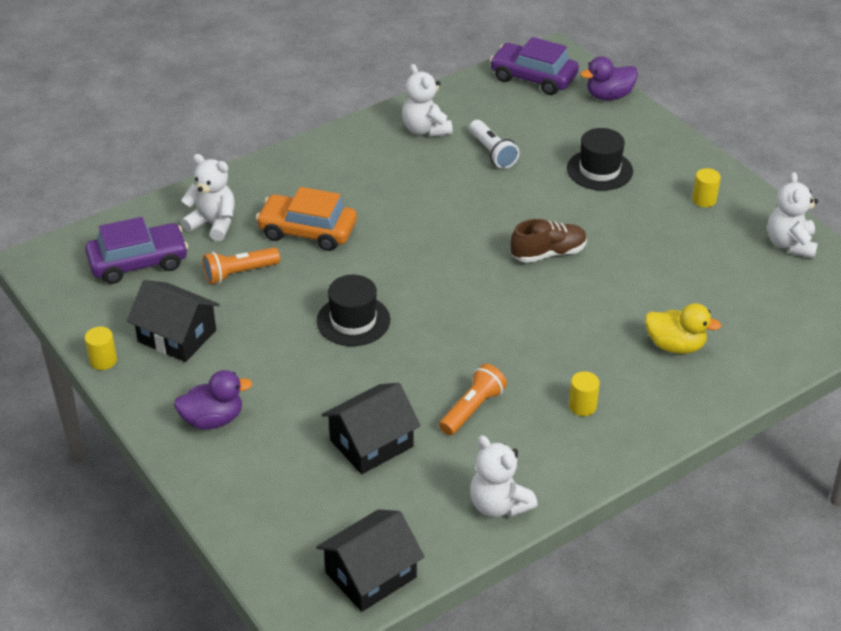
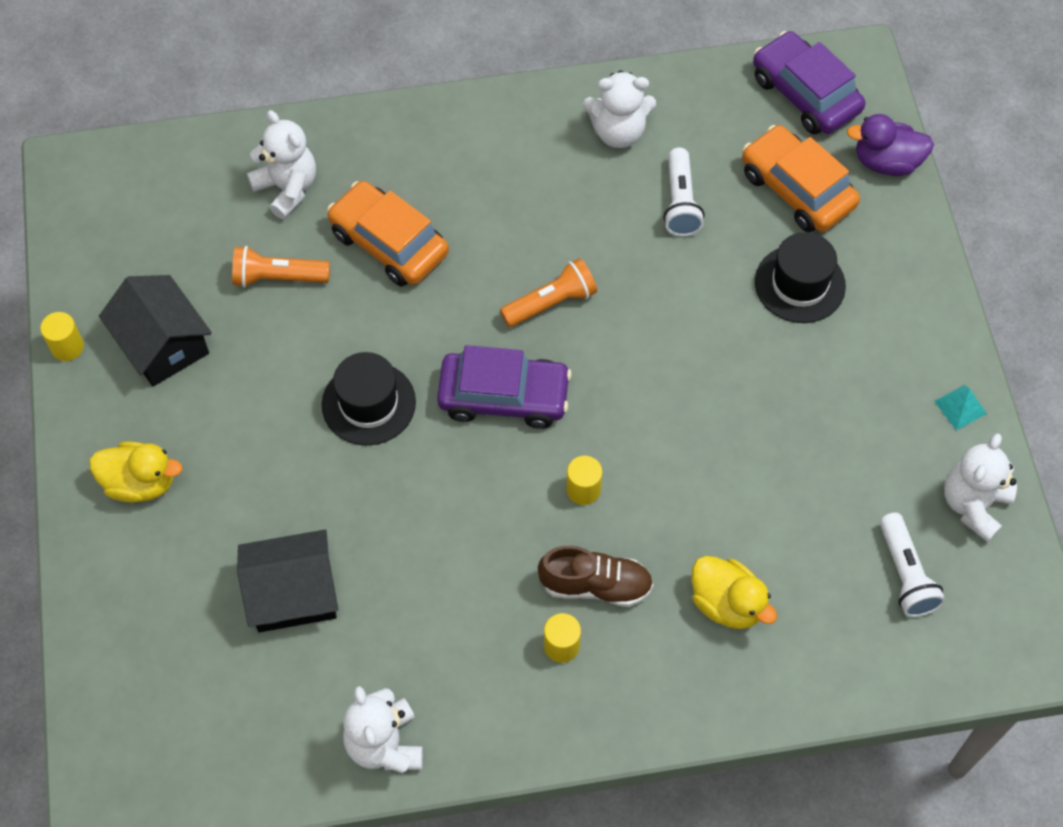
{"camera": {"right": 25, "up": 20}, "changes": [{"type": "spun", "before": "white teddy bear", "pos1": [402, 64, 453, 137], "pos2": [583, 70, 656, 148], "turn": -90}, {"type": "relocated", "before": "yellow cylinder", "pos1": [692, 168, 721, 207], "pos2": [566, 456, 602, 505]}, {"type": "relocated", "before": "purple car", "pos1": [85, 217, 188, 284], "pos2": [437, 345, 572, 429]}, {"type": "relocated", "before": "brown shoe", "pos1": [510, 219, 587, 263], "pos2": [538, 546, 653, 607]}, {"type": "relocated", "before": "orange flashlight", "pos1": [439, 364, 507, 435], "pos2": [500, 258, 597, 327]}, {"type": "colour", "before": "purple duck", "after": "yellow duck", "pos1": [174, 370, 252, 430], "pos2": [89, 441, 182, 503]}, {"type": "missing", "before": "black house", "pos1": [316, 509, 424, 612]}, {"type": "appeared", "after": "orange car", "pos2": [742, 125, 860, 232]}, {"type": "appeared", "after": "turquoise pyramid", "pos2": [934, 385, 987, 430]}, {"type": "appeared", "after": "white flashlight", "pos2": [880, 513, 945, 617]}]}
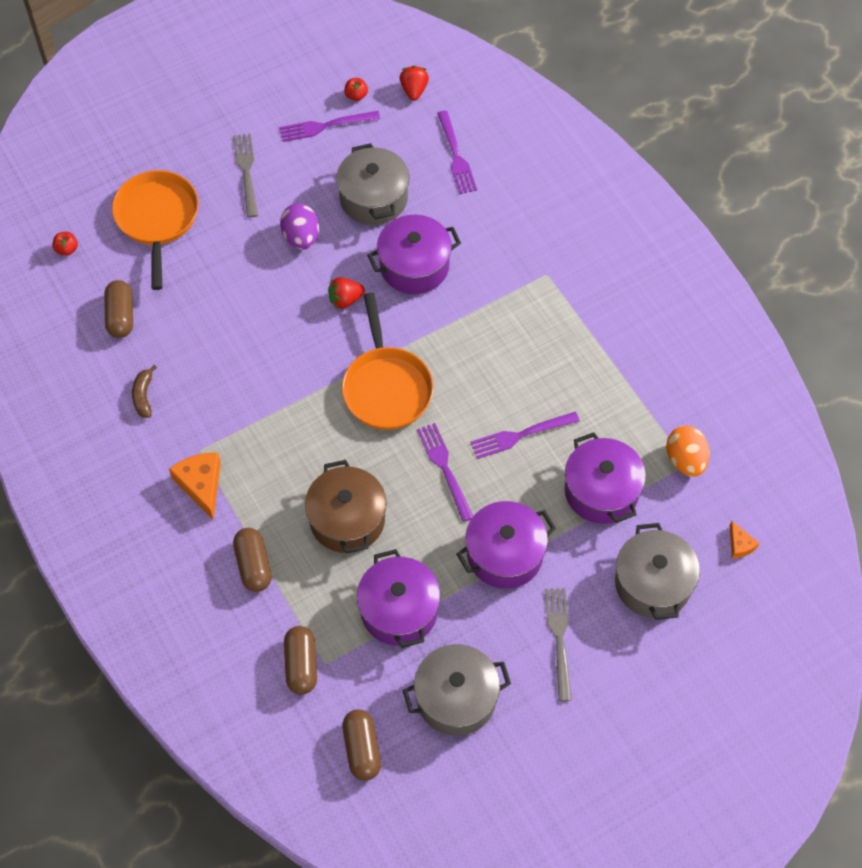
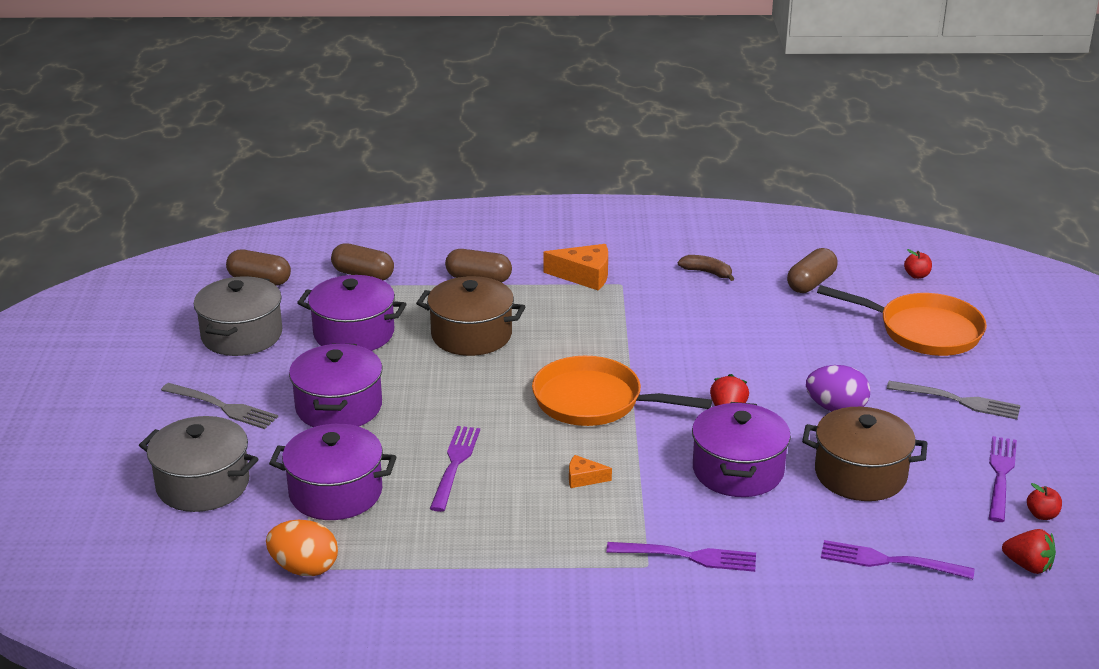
{"camera": {"right": 120, "up": -30}, "changes": [{"type": "colour", "before": "grey pot", "after": "brown pot", "pos1": [336, 143, 409, 225], "pos2": [802, 407, 927, 501]}, {"type": "spun", "before": "brown capsule", "pos1": [104, 280, 133, 338], "pos2": [787, 248, 838, 293], "turn": -75}, {"type": "relocated", "before": "purple fork", "pos1": [417, 423, 473, 522], "pos2": [606, 542, 756, 572]}, {"type": "relocated", "before": "orange cheese", "pos1": [730, 521, 759, 558], "pos2": [569, 455, 612, 488]}]}
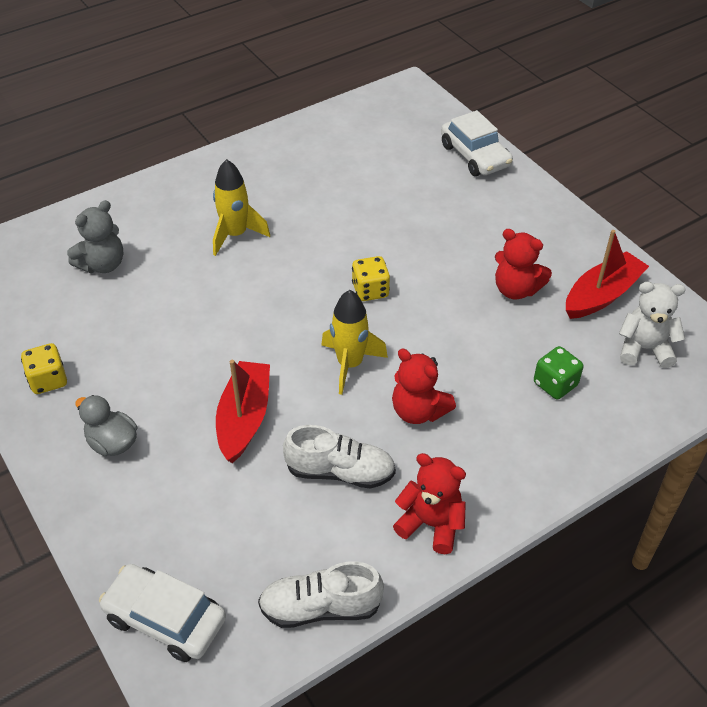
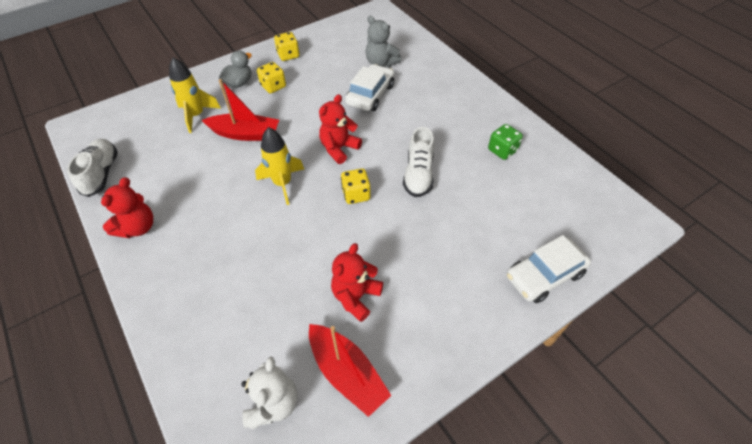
{"camera": {"right": 90, "up": 5}, "changes": [{"type": "relocated", "before": "yellow rocket", "pos1": [213, 159, 270, 256], "pos2": [169, 58, 221, 133]}, {"type": "relocated", "before": "green dice", "pos1": [534, 346, 584, 399], "pos2": [488, 124, 523, 160]}, {"type": "relocated", "before": "red teddy bear", "pos1": [392, 349, 456, 424], "pos2": [319, 94, 362, 164]}, {"type": "relocated", "before": "white shoe", "pos1": [283, 425, 396, 489], "pos2": [403, 127, 435, 197]}, {"type": "relocated", "before": "white car", "pos1": [99, 564, 226, 662], "pos2": [345, 64, 394, 111]}, {"type": "appeared", "after": "yellow dice", "pos2": [257, 62, 286, 94]}]}
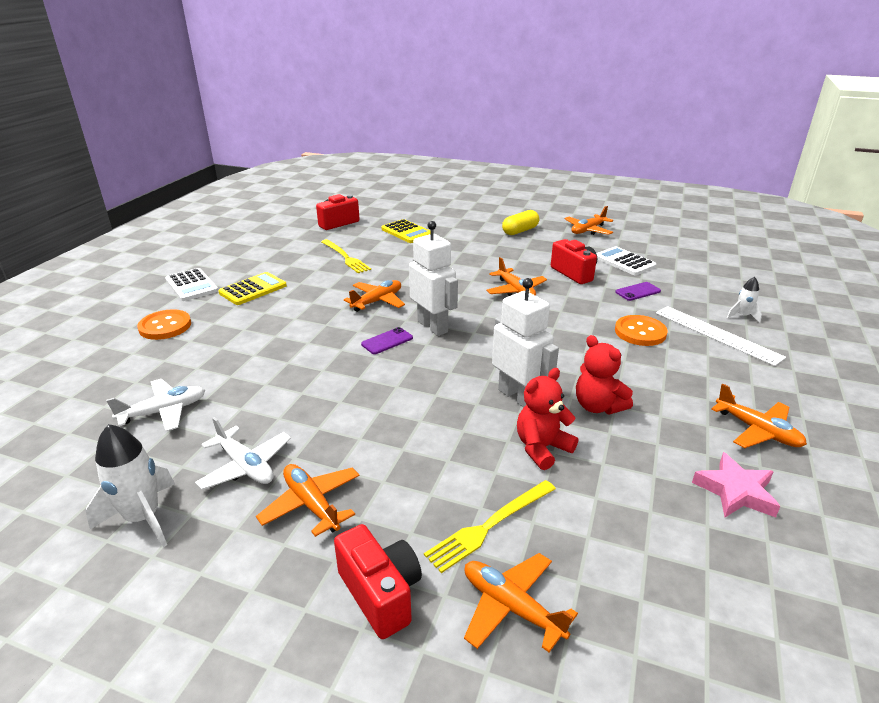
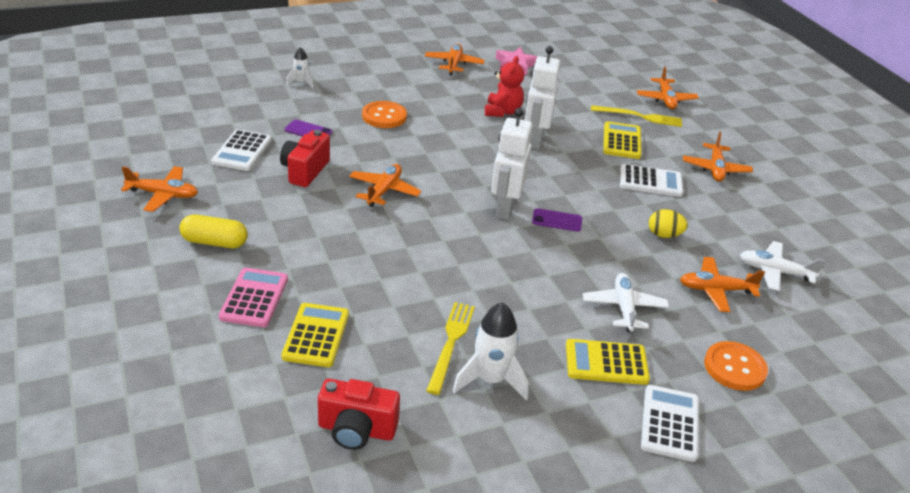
{"camera": {"right": -135, "up": 5}, "changes": [{"type": "relocated", "before": "orange plane", "pos1": [344, 280, 405, 312], "pos2": [680, 257, 765, 312]}, {"type": "missing", "before": "white ruler", "pos1": [656, 306, 786, 366]}, {"type": "missing", "before": "red teddy bear", "pos1": [517, 368, 578, 470]}, {"type": "relocated", "before": "white plane", "pos1": [195, 417, 291, 490], "pos2": [583, 273, 669, 332]}, {"type": "relocated", "before": "white rocket", "pos1": [86, 424, 175, 547], "pos2": [452, 302, 529, 401]}, {"type": "missing", "before": "red camera", "pos1": [334, 524, 422, 639]}, {"type": "appeared", "after": "yellow calculator", "pos2": [603, 121, 641, 159]}, {"type": "appeared", "after": "white calculator", "pos2": [620, 164, 683, 197]}, {"type": "appeared", "after": "yellow egg", "pos2": [649, 209, 688, 238]}, {"type": "appeared", "after": "pink calculator", "pos2": [219, 268, 288, 327]}]}
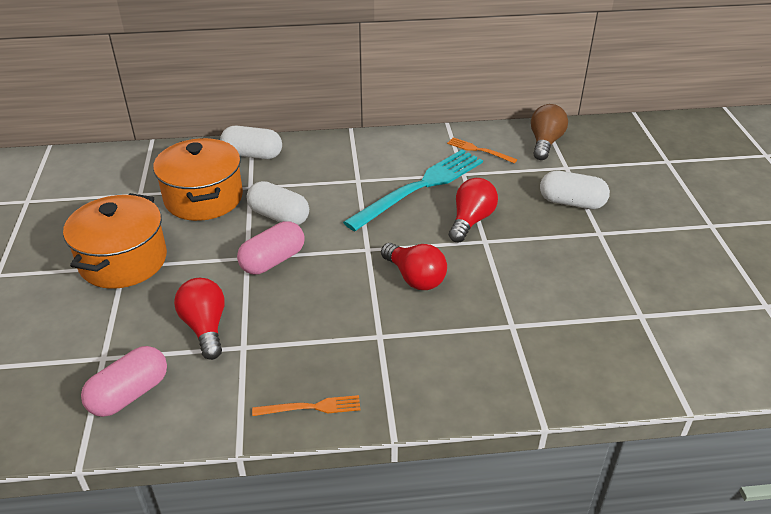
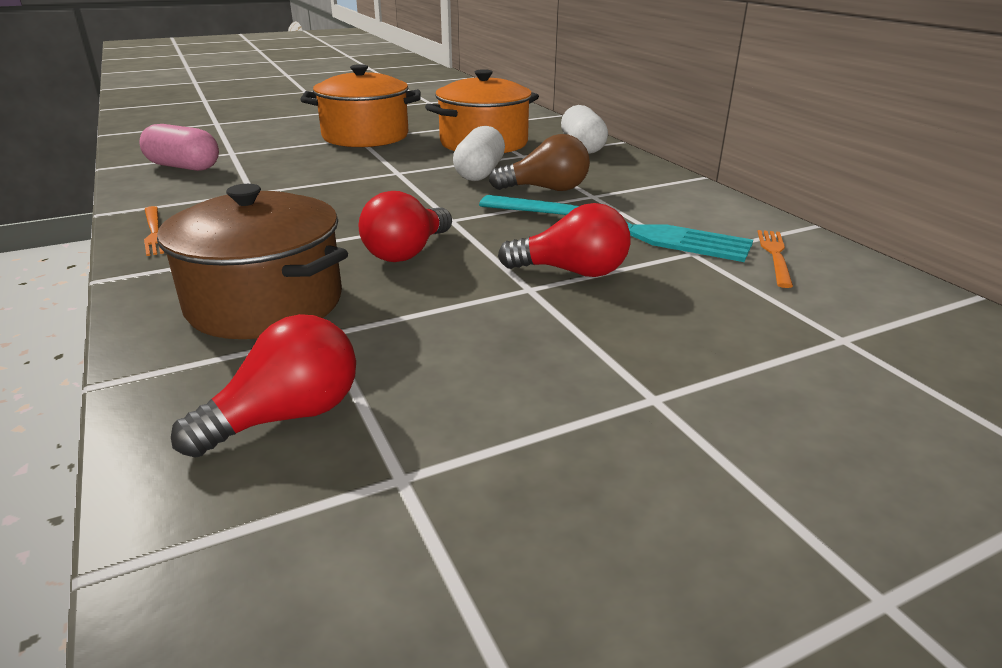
{"camera": {"right": 70, "up": -10}, "changes": [{"type": "relocated", "before": "brown light bulb", "pos1": [531, 104, 568, 160], "pos2": [489, 134, 590, 191]}, {"type": "missing", "before": "white capsule", "pos1": [540, 171, 610, 209]}, {"type": "missing", "before": "pink capsule", "pos1": [237, 221, 305, 275]}, {"type": "relocated", "before": "red light bulb", "pos1": [174, 278, 225, 360], "pos2": [171, 314, 356, 458]}, {"type": "appeared", "after": "brown pot", "pos2": [157, 184, 348, 339]}]}
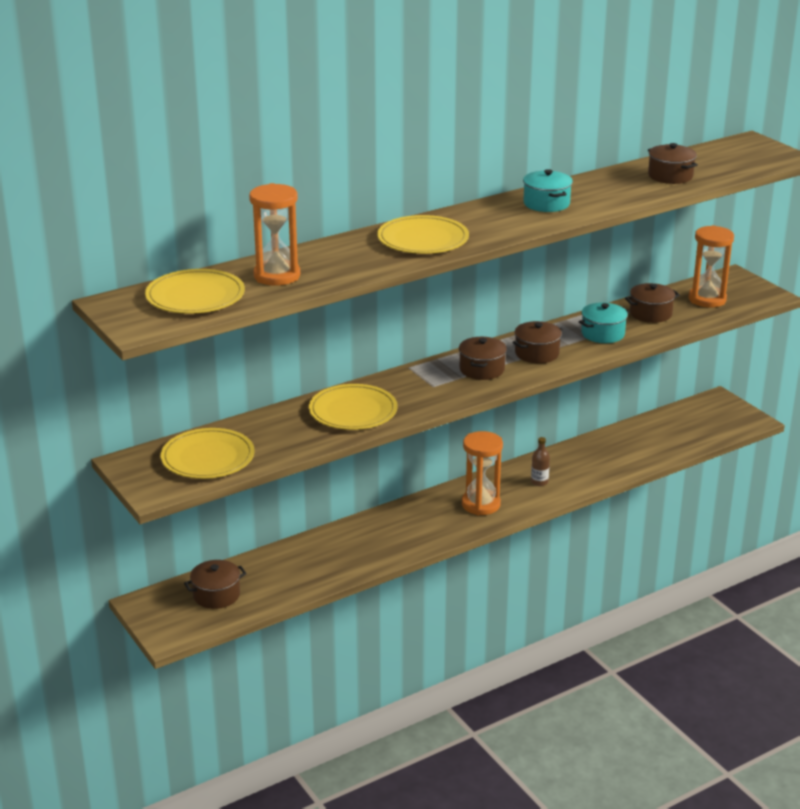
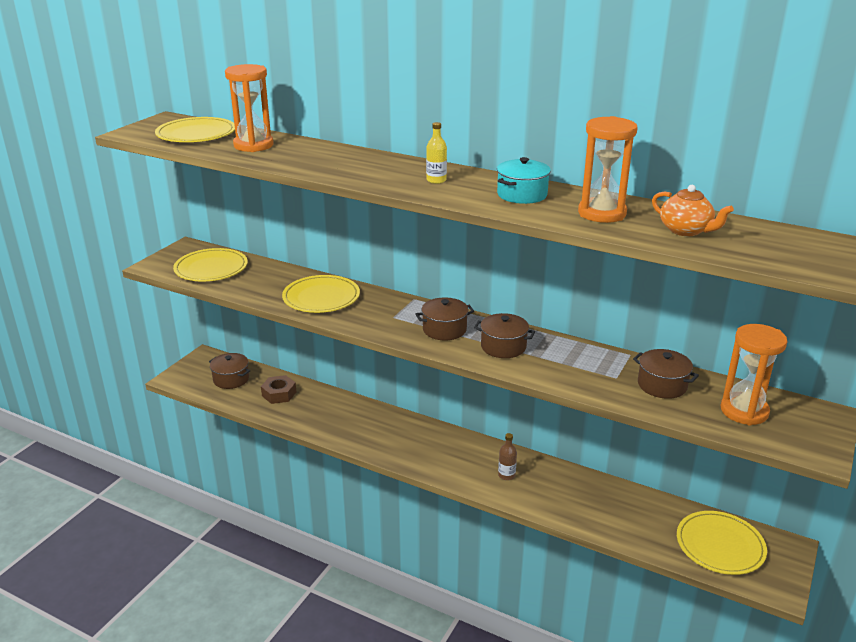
{"camera": {"right": 60, "up": 0}, "changes": [{"type": "exchanged", "before": "brown pot", "after": "orange teapot", "pos1": [648, 143, 698, 184], "pos2": [652, 185, 734, 236]}, {"type": "relocated", "before": "yellow plate", "pos1": [377, 215, 469, 254], "pos2": [677, 511, 767, 575]}, {"type": "missing", "before": "turquoise pot", "pos1": [579, 302, 630, 343]}, {"type": "relocated", "before": "orange hourglass", "pos1": [462, 431, 503, 516], "pos2": [578, 116, 638, 223]}, {"type": "appeared", "after": "yellow bottle", "pos2": [426, 122, 447, 184]}, {"type": "appeared", "after": "brown nut", "pos2": [261, 375, 296, 404]}]}
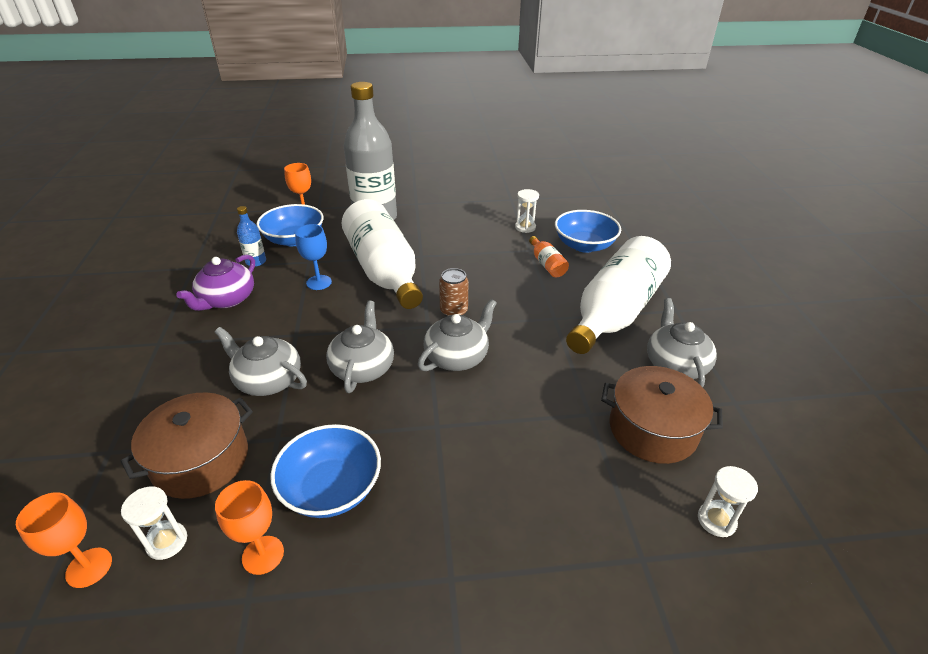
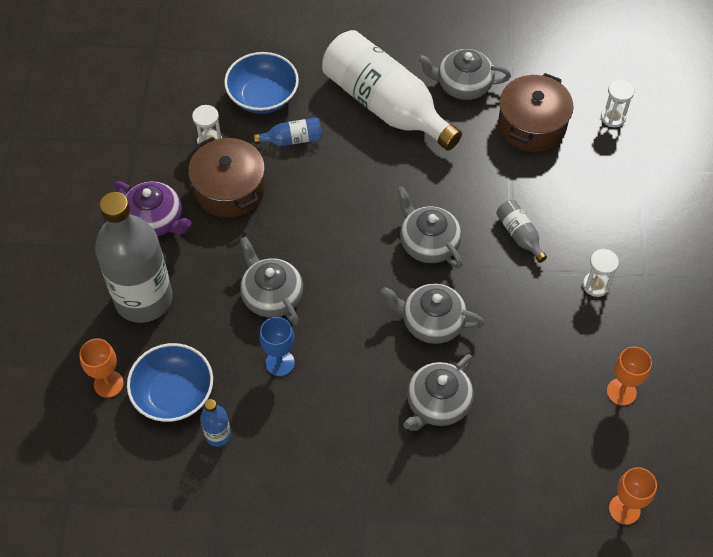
{"camera": {"right": -80, "up": 20}, "changes": [{"type": "exchanged", "before": "white bottle", "after": "grey teapot", "pos1": [342, 199, 423, 309], "pos2": [240, 237, 303, 325]}, {"type": "colour", "before": "orange bottle", "after": "blue bottle", "pos1": [529, 236, 569, 277], "pos2": [254, 117, 322, 146]}, {"type": "relocated", "before": "purple teapot", "pos1": [176, 255, 255, 311], "pos2": [114, 181, 192, 237]}, {"type": "missing", "before": "brown can", "pos1": [439, 268, 468, 317]}, {"type": "relocated", "before": "brown pot", "pos1": [120, 392, 253, 499], "pos2": [188, 137, 265, 218]}, {"type": "missing", "before": "blue bowl", "pos1": [270, 424, 381, 518]}, {"type": "relocated", "before": "white hourglass", "pos1": [121, 486, 187, 560], "pos2": [583, 249, 619, 297]}, {"type": "appeared", "after": "grey bottle", "pos2": [496, 200, 547, 263]}]}
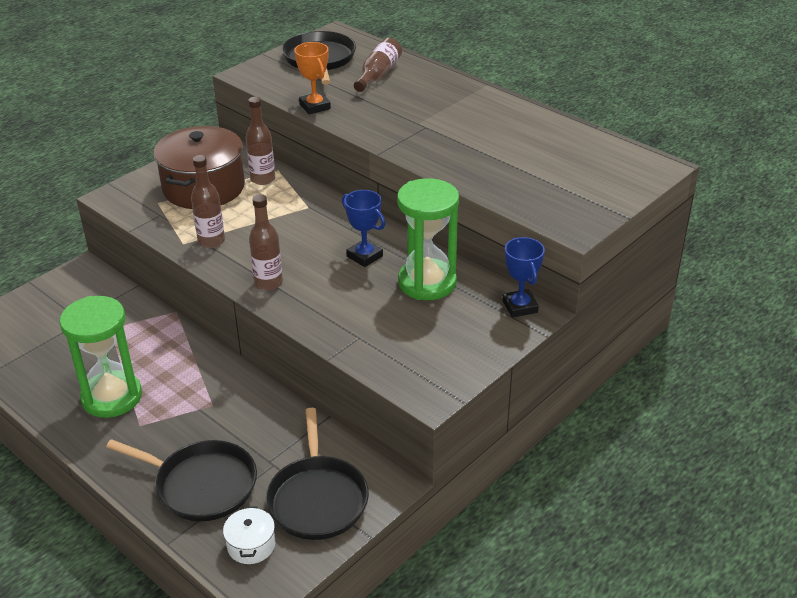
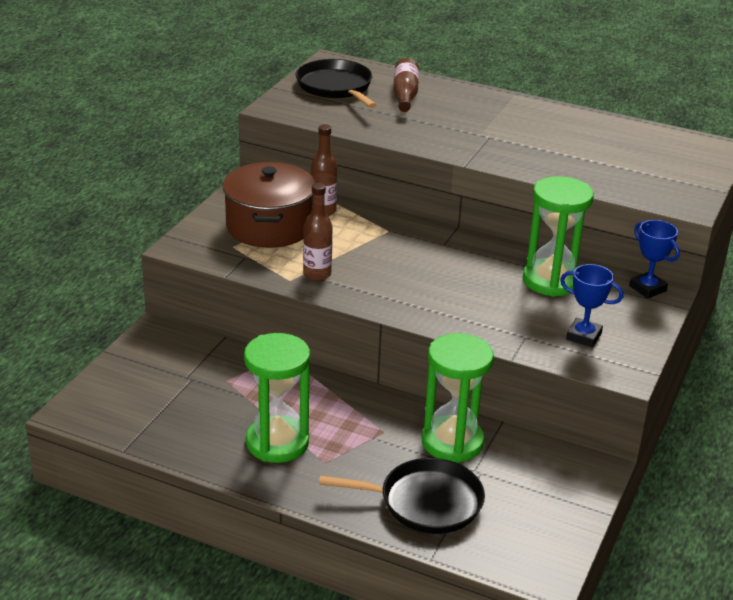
{"camera": {"right": -20, "up": -5}, "changes": [{"type": "missing", "before": "orange trophy", "pos1": [294, 42, 331, 114]}, {"type": "relocated", "before": "blue trophy", "pos1": [342, 190, 385, 267], "pos2": [560, 264, 623, 347]}, {"type": "missing", "before": "brown bottle", "pos1": [249, 194, 283, 291]}, {"type": "missing", "before": "black pan", "pos1": [266, 408, 369, 540]}, {"type": "missing", "before": "white pot", "pos1": [223, 506, 275, 564]}, {"type": "appeared", "after": "green hourglass", "pos2": [422, 333, 494, 463]}]}
